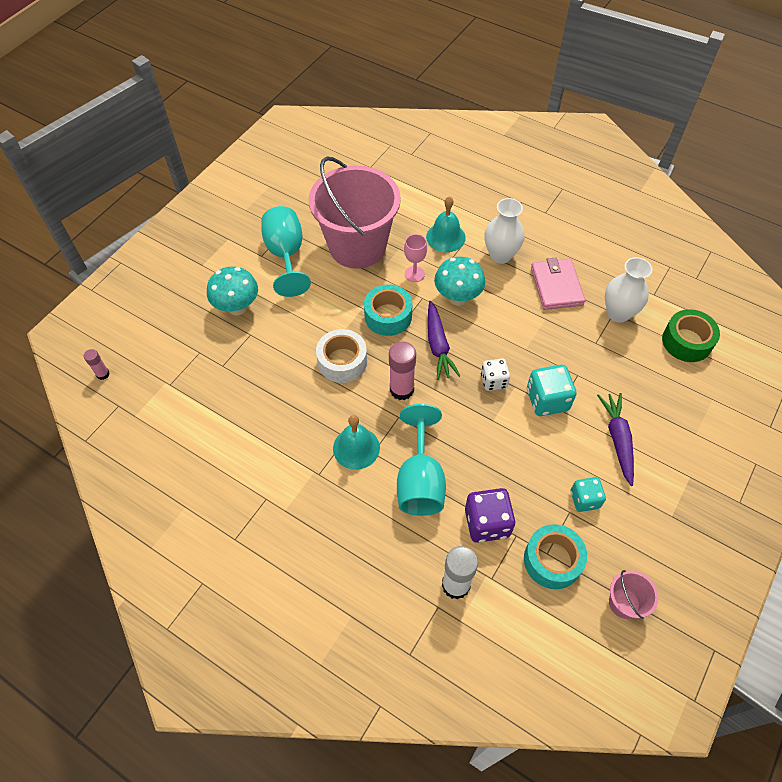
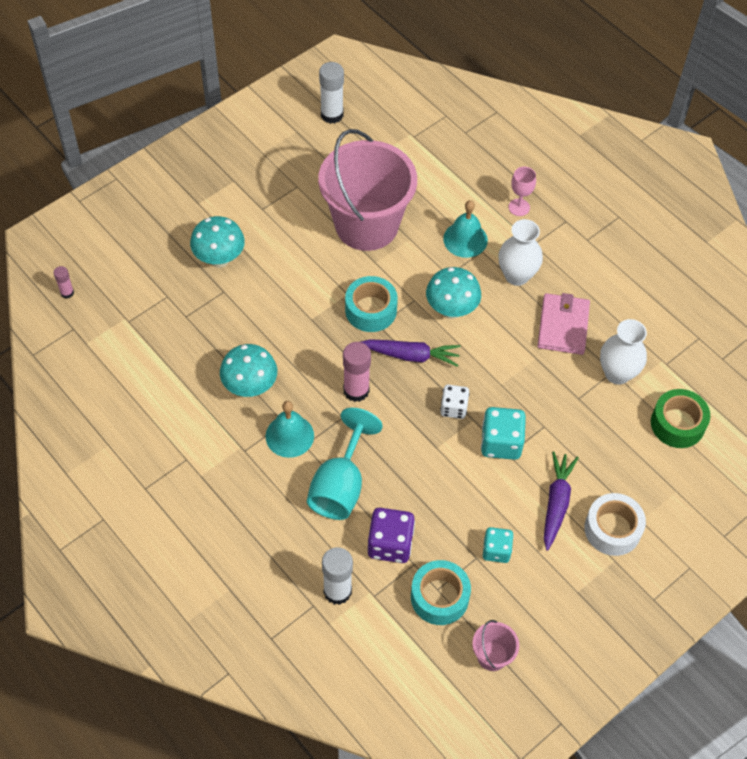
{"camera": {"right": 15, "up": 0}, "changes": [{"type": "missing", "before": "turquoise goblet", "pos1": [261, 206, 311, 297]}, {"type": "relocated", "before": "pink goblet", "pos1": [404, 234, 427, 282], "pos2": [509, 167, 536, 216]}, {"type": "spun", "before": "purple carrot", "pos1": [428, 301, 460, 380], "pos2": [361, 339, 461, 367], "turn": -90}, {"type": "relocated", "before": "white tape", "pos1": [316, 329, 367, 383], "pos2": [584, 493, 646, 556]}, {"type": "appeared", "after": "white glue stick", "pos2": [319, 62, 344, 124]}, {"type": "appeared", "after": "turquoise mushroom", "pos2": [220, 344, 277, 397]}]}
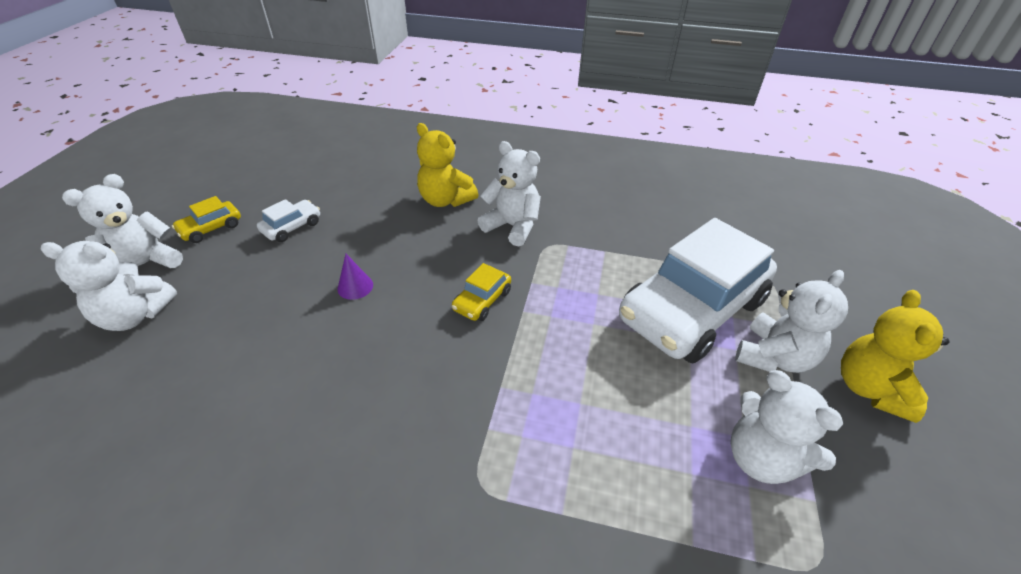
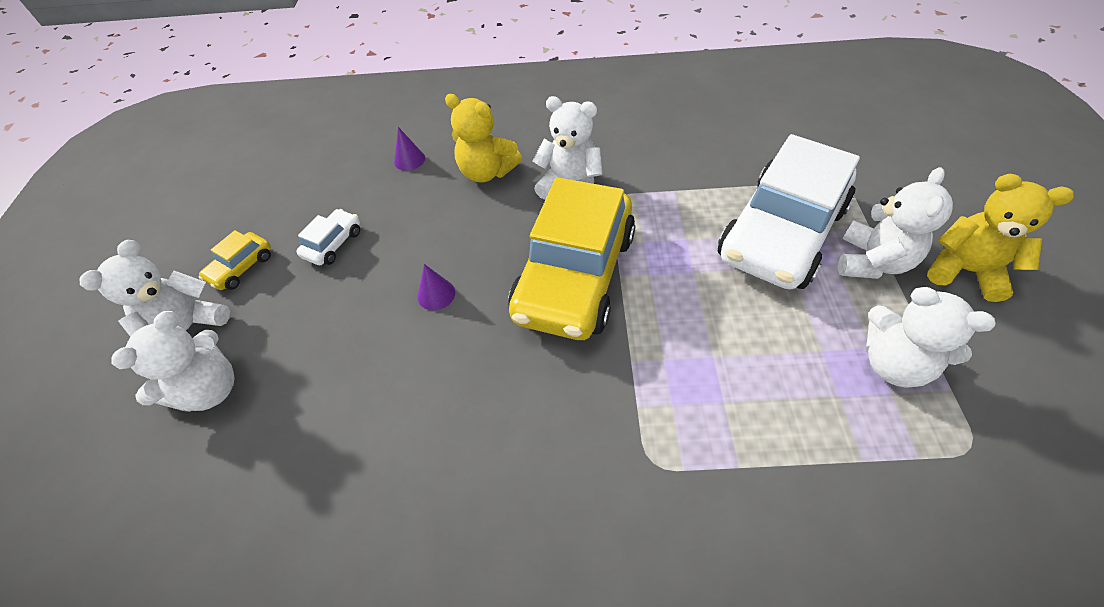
{"camera": {"right": -10, "up": 10}, "changes": [{"type": "spun", "before": "white teddy bear", "pos1": [40, 241, 177, 331], "pos2": [111, 311, 234, 412], "turn": -45}, {"type": "size", "before": "yellow car", "pos1": [452, 263, 511, 321], "pos2": [508, 177, 635, 340], "scale": 2.46}, {"type": "spun", "before": "yellow teddy bear", "pos1": [841, 290, 949, 423], "pos2": [927, 174, 1074, 302], "turn": 120}, {"type": "appeared", "after": "purple cone", "pos2": [394, 127, 425, 171]}]}
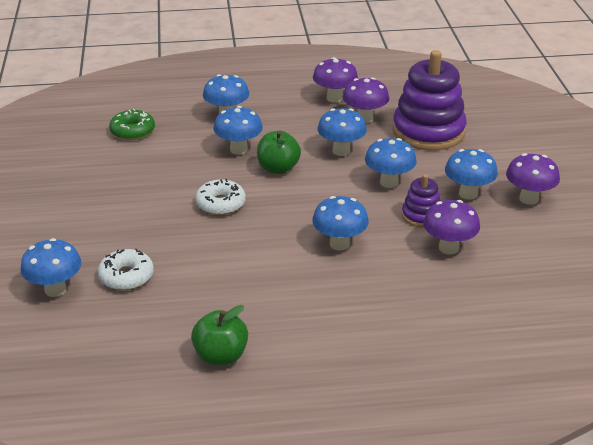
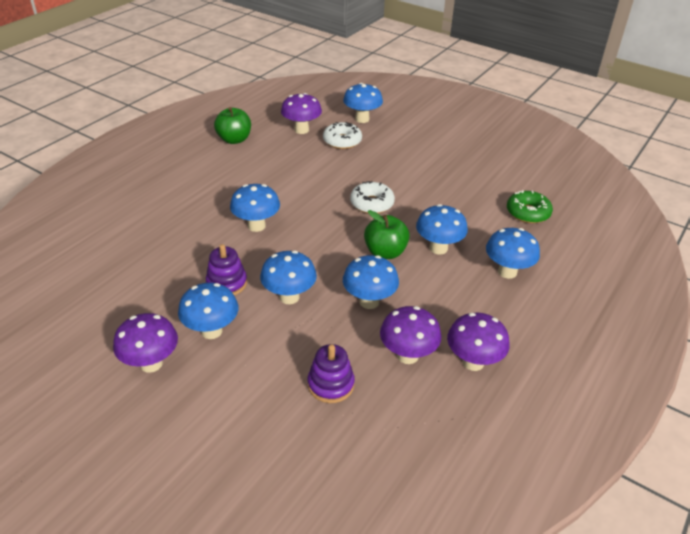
{"camera": {"right": 130, "up": 5}, "changes": [{"type": "size", "before": "purple stacking toy", "pos1": [393, 50, 467, 150], "pos2": [308, 344, 355, 403], "scale": 0.49}, {"type": "relocated", "before": "purple mushroom", "pos1": [423, 200, 480, 254], "pos2": [281, 93, 322, 134]}]}
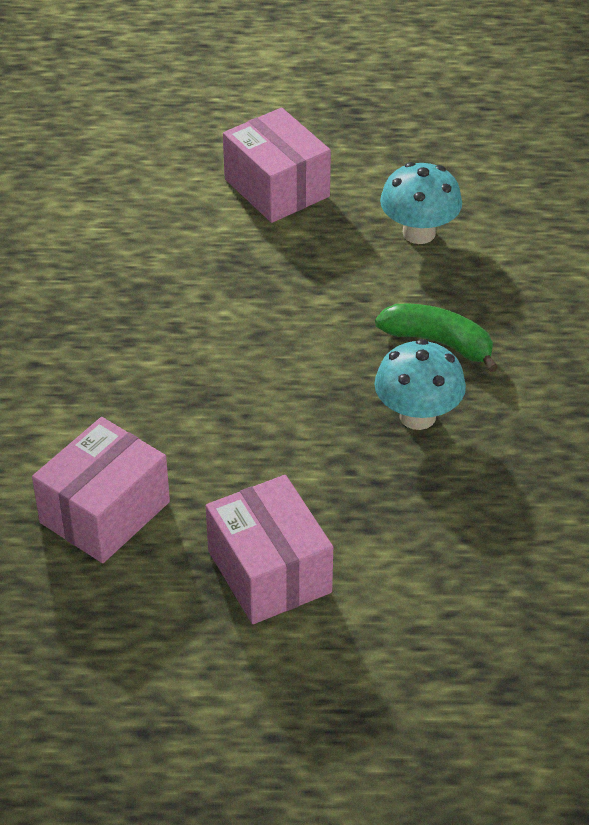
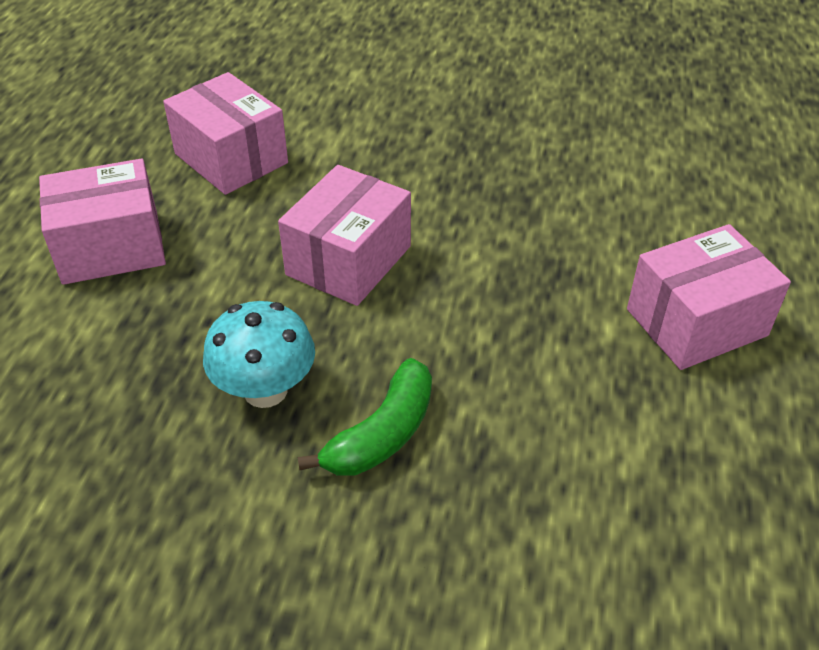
{"camera": {"right": 100, "up": 0}, "changes": [{"type": "missing", "before": "turquoise mushroom", "pos1": [380, 162, 462, 244]}, {"type": "appeared", "after": "pink box", "pos2": [278, 165, 411, 306]}]}
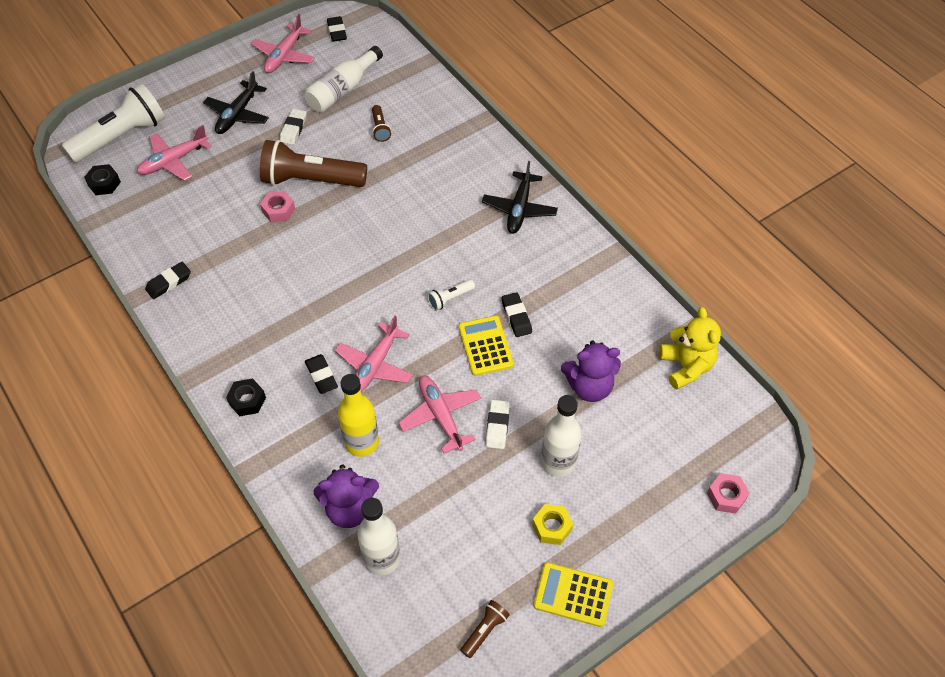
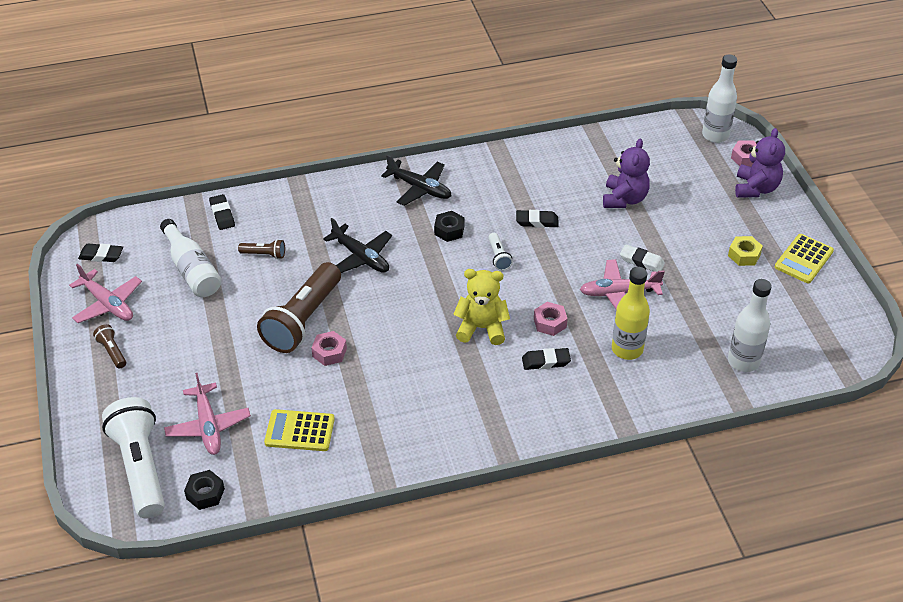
{"camera": {"right": -70, "up": -10}, "changes": [{"type": "relocated", "before": "black plane", "pos1": [203, 71, 269, 134], "pos2": [323, 218, 392, 273]}, {"type": "missing", "before": "white eraser", "pos1": [280, 109, 307, 145]}, {"type": "relocated", "before": "black eraser", "pos1": [145, 262, 191, 299], "pos2": [209, 194, 235, 230]}, {"type": "relocated", "before": "yellow teddy bear", "pos1": [660, 307, 721, 390], "pos2": [453, 269, 510, 345]}, {"type": "exchanged", "before": "pink plane", "after": "pink nut", "pos1": [335, 316, 413, 392], "pos2": [534, 302, 567, 336]}, {"type": "relocated", "before": "yellow calculator", "pos1": [459, 316, 514, 376], "pos2": [264, 409, 335, 451]}, {"type": "relocated", "before": "black nut", "pos1": [226, 378, 266, 416], "pos2": [434, 211, 465, 242]}, {"type": "relocated", "before": "white bottle", "pos1": [541, 395, 582, 477], "pos2": [702, 54, 737, 143]}, {"type": "relocated", "before": "purple teddy bear", "pos1": [313, 464, 379, 528], "pos2": [735, 128, 785, 198]}, {"type": "relocated", "before": "brown flashlight", "pos1": [460, 600, 510, 658], "pos2": [93, 324, 126, 369]}]}
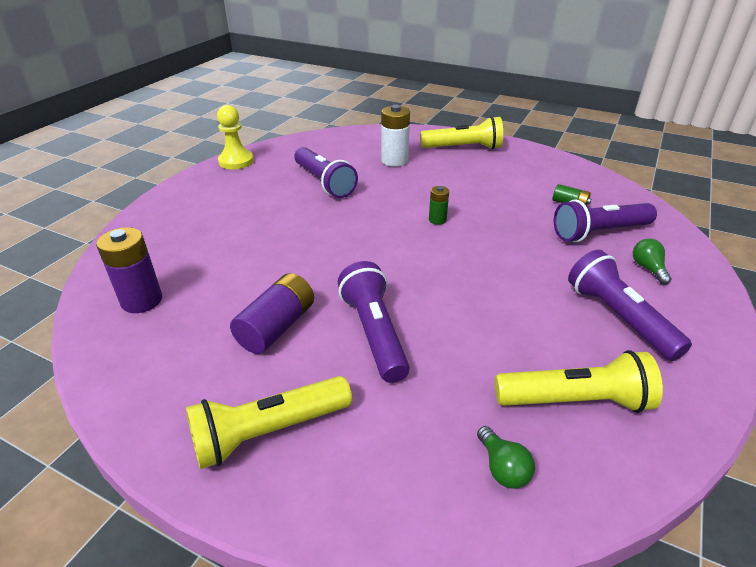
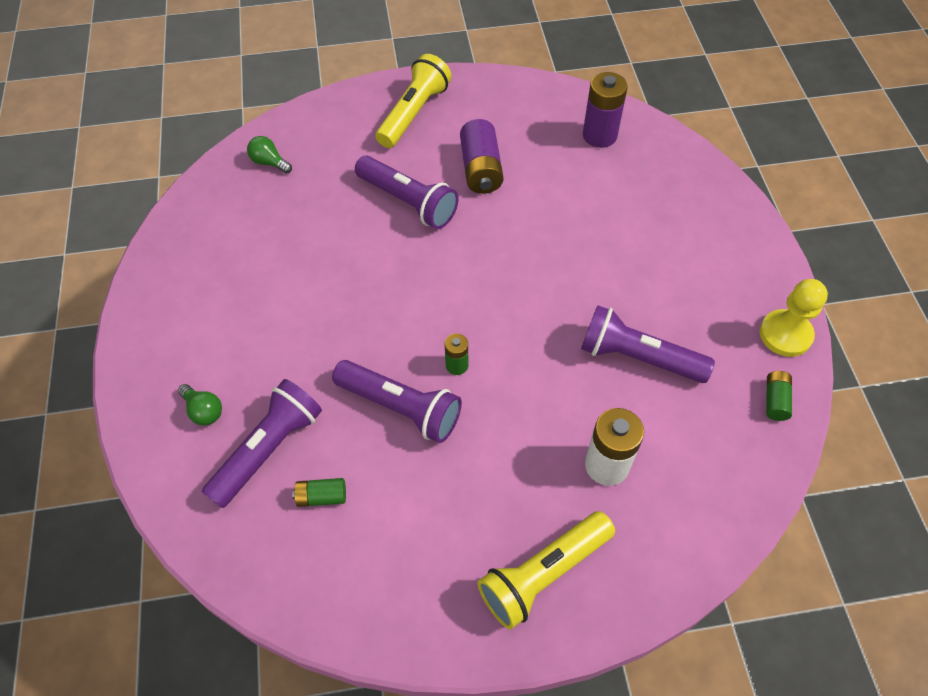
{"camera": {"right": 145, "up": 20}, "changes": [{"type": "relocated", "before": "purple flashlight", "pos1": [568, 250, 692, 361], "pos2": [332, 360, 462, 443]}, {"type": "missing", "before": "yellow flashlight", "pos1": [495, 350, 663, 413]}, {"type": "appeared", "after": "green battery", "pos2": [766, 371, 792, 421]}]}
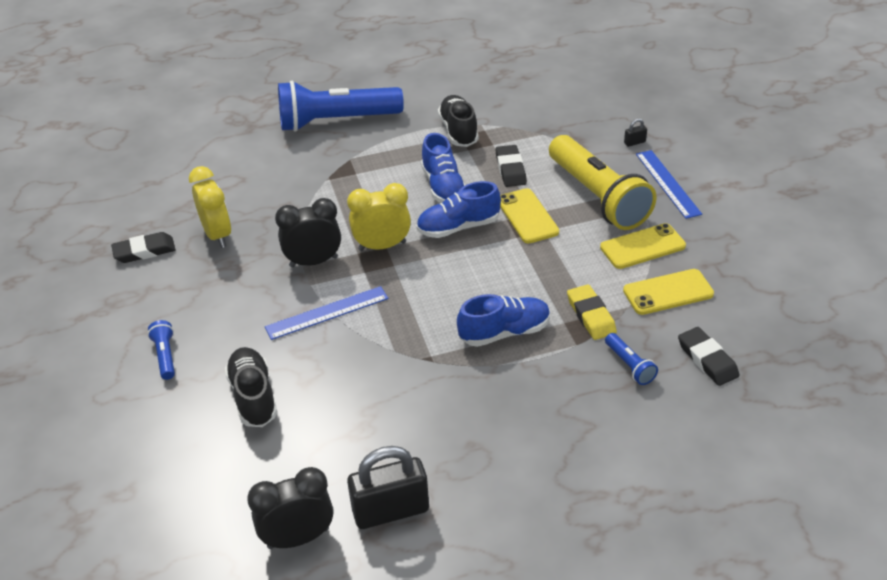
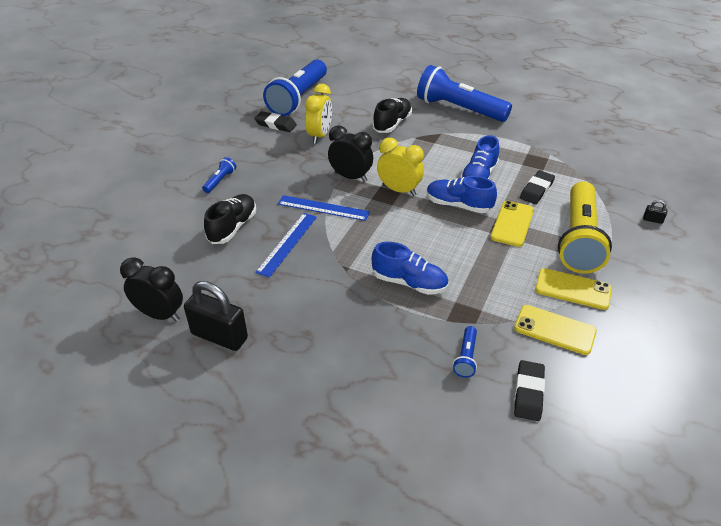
{"camera": {"right": 40, "up": 0}, "changes": [{"type": "relocated", "before": "black shoe", "pos1": [438, 95, 479, 147], "pos2": [373, 98, 412, 133]}, {"type": "relocated", "before": "blue ruler", "pos1": [636, 150, 702, 219], "pos2": [255, 213, 317, 278]}, {"type": "missing", "before": "yellow eraser", "pos1": [567, 284, 617, 340]}, {"type": "appeared", "after": "blue flashlight", "pos2": [263, 59, 327, 116]}]}
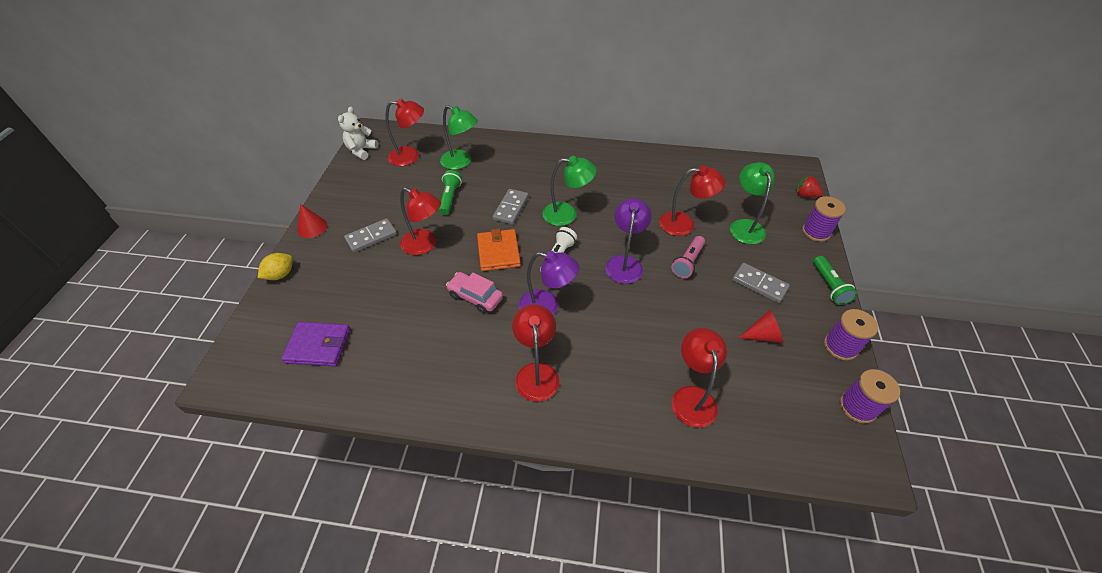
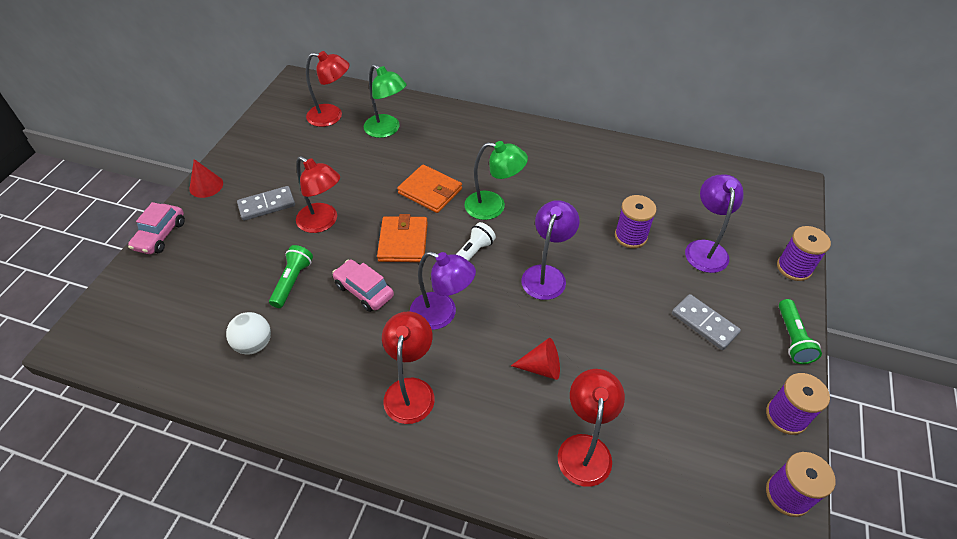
{"camera": {"right": 10, "up": 0}, "changes": [{"type": "missing", "before": "white teddy bear", "pos1": [338, 107, 378, 160]}, {"type": "colour", "before": "green lamp", "after": "purple lamp", "pos1": [730, 162, 775, 244], "pos2": [685, 174, 744, 273]}, {"type": "exchanged", "before": "red lamp", "after": "purple spool", "pos1": [659, 166, 726, 236], "pos2": [615, 195, 657, 248]}, {"type": "relocated", "before": "green flashlight", "pos1": [439, 170, 462, 215], "pos2": [269, 245, 313, 308]}, {"type": "missing", "before": "red strawberry", "pos1": [796, 175, 823, 197]}, {"type": "exchanged", "before": "grey domino", "after": "orange wallet", "pos1": [493, 189, 529, 225], "pos2": [397, 164, 462, 213]}, {"type": "missing", "before": "pink flashlight", "pos1": [671, 236, 705, 278]}, {"type": "exchanged", "before": "yellow lemon", "after": "pink car", "pos1": [258, 253, 293, 280], "pos2": [128, 202, 185, 254]}, {"type": "relocated", "before": "red cone", "pos1": [739, 310, 783, 343], "pos2": [511, 338, 560, 380]}, {"type": "missing", "before": "purple wallet", "pos1": [281, 322, 350, 367]}, {"type": "appeared", "after": "white ball", "pos2": [226, 312, 271, 355]}]}
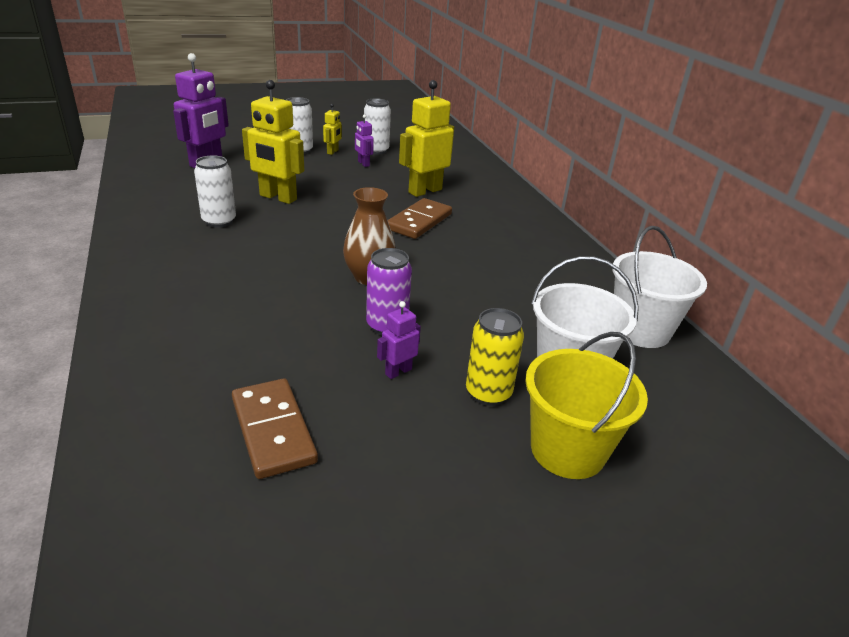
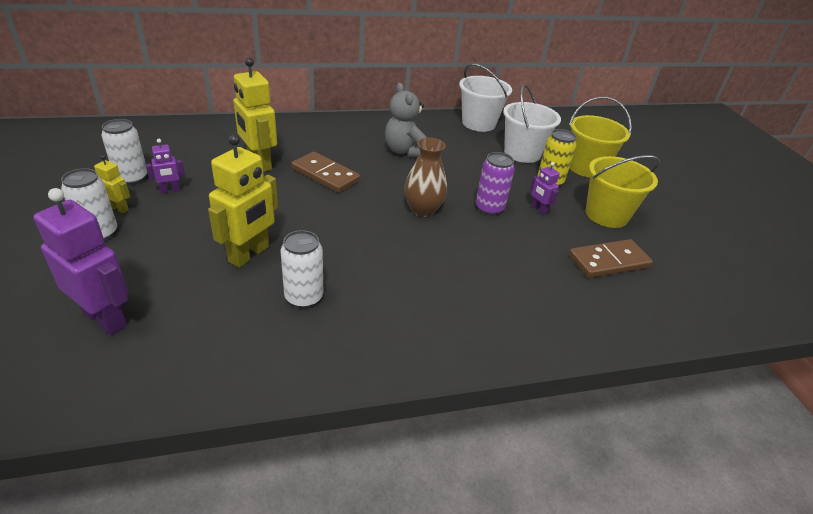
{"camera": {"right": -85, "up": 5}, "changes": [{"type": "appeared", "after": "grey teddy bear", "pos2": [385, 83, 426, 157]}, {"type": "appeared", "after": "yellow bucket", "pos2": [586, 155, 660, 228]}]}
